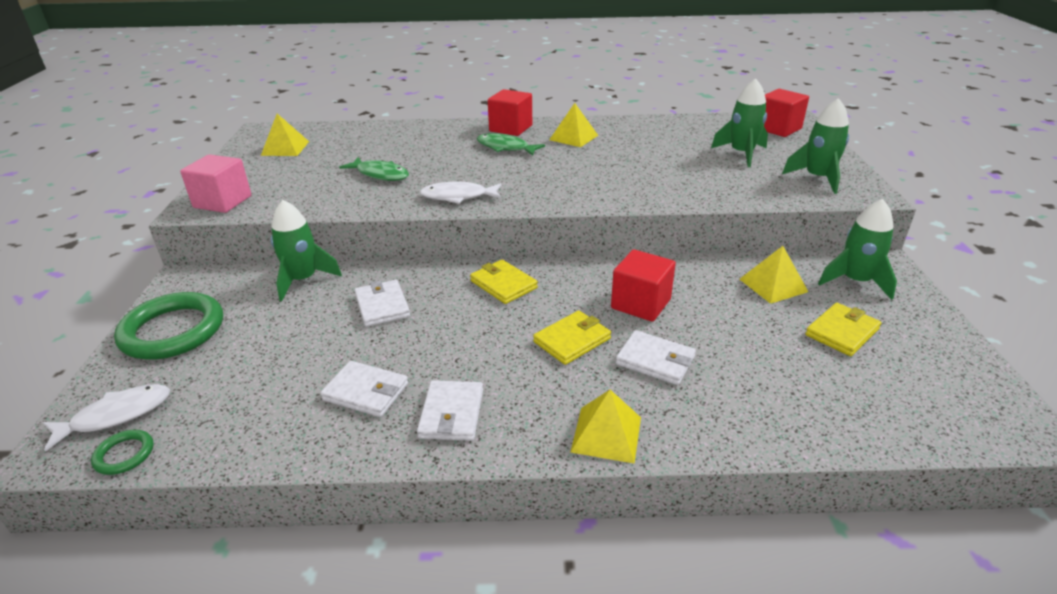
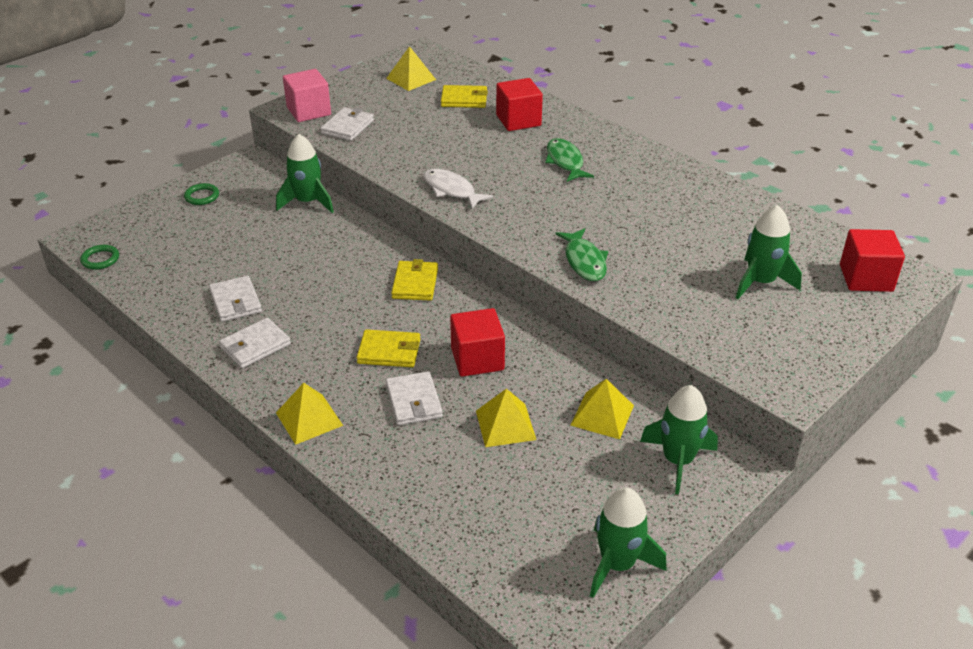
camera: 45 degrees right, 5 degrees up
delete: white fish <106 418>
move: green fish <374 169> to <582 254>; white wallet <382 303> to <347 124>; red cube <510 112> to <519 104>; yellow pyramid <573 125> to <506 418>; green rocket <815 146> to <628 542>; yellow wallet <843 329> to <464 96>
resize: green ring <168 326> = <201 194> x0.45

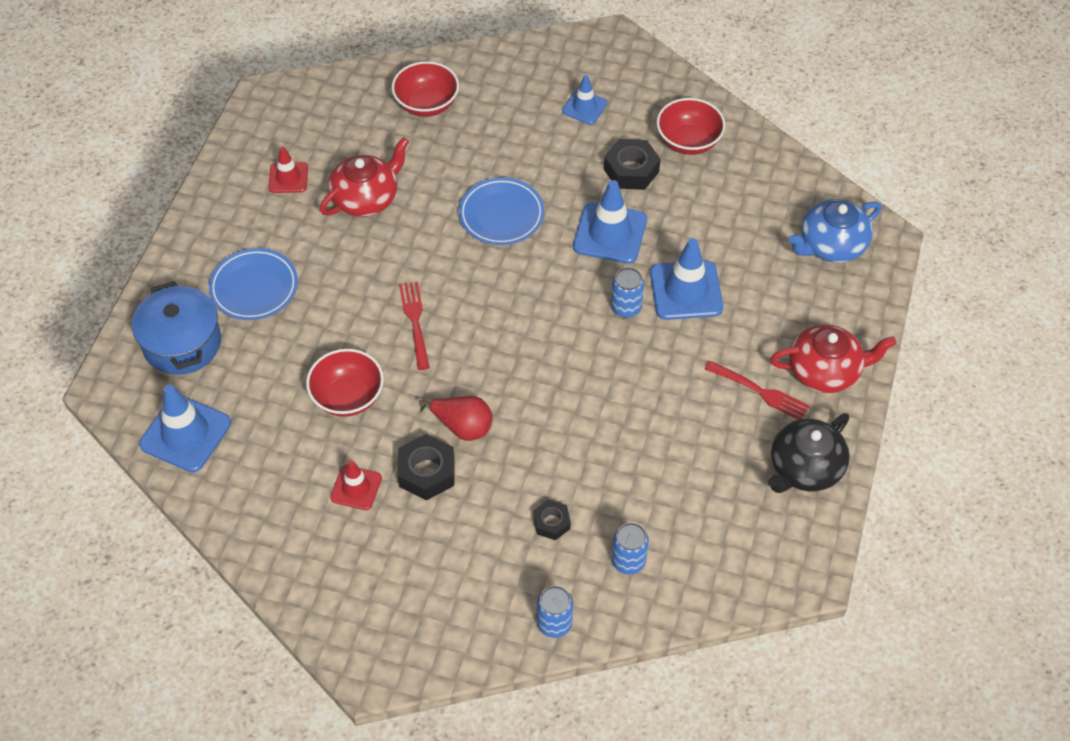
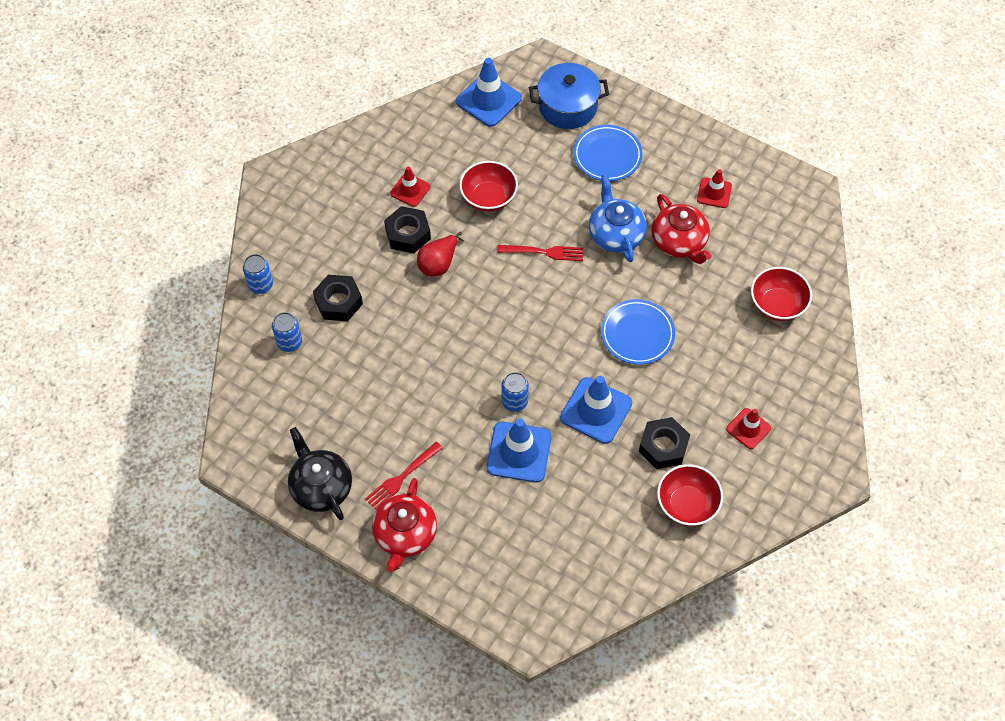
camera: 105 degrees right, 5 degrees up
move: blue teapot <835 231> to <618 218>
recolor: blue traffic cone <585 100> to red traffic cone <748 428>
resize: black nut <552 519> = <338 298> x1.65

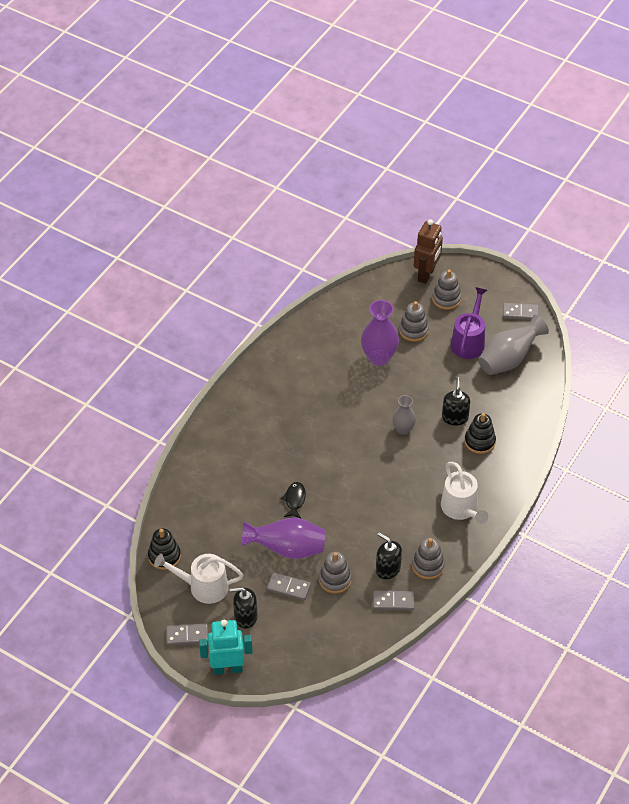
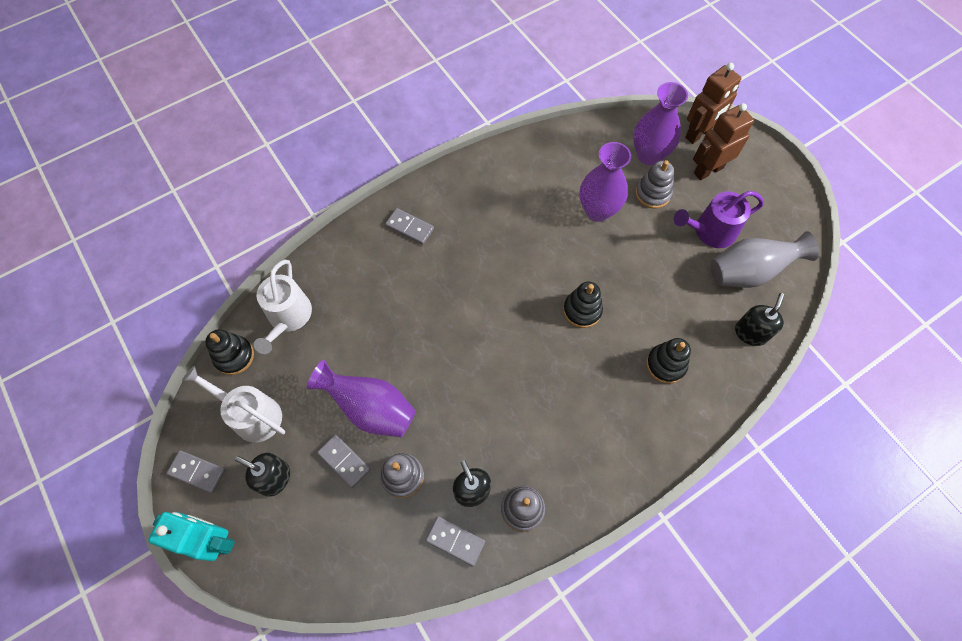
camera: 25 degrees right, 15 degrees up
delete: black fish <293 500>
insert: purple vase <660 123>
move: white watering can <464 493> to <283 307>; black soap dispenser <456 401> to <759 319>; grey domino <521 311> to <409 226>
replace: grey vase <404 415> to black stacking toy <583 305>; grey stacking toy <446 289> to brown robot <723 141>
rotate: purple watering can <469 323> = <719 219> 150 degrees counterclockwise

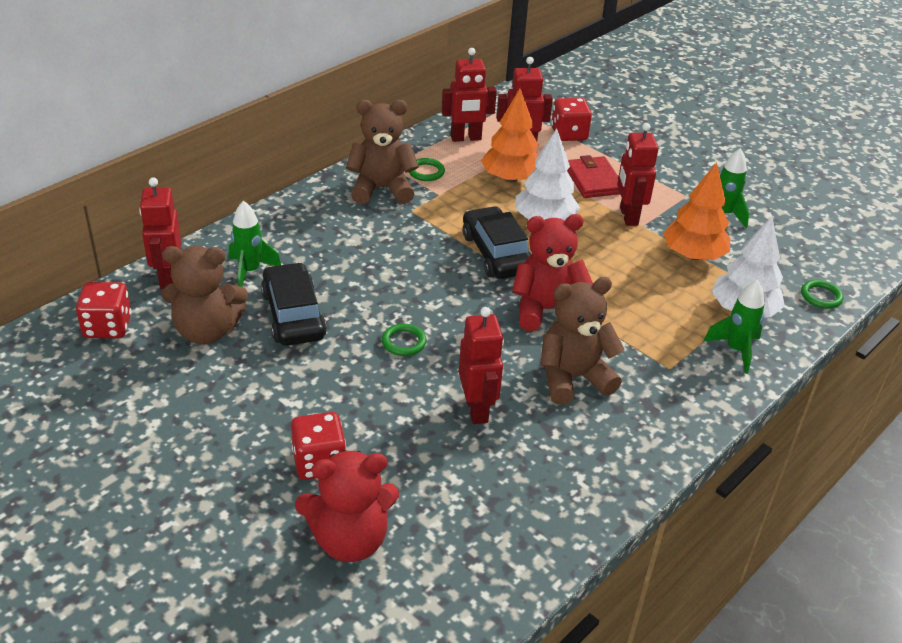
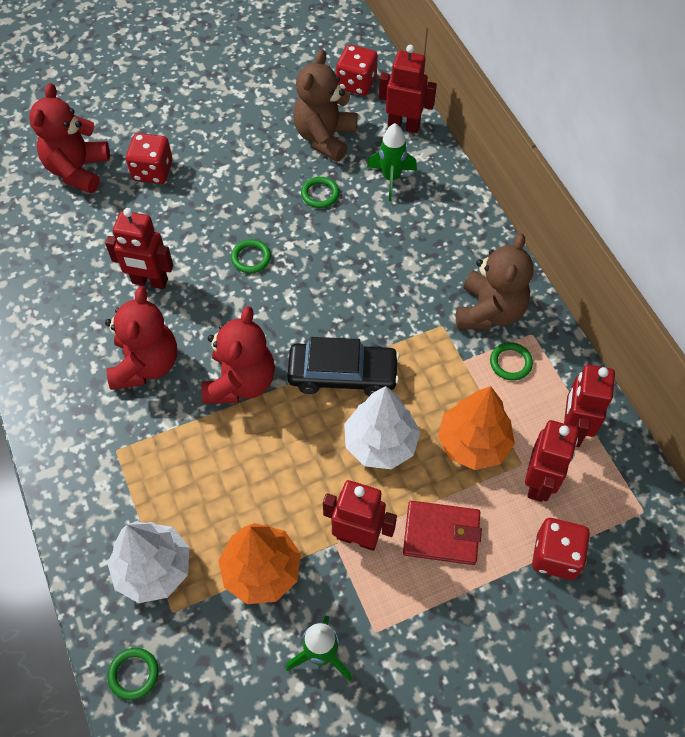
camera: 115 degrees right, 20 degrees up
delete: green rocket <734 326>
replace: black car <294 304> to green ring <320 192>
recolor: brown teddy bear <583 341> to red teddy bear <141 338>

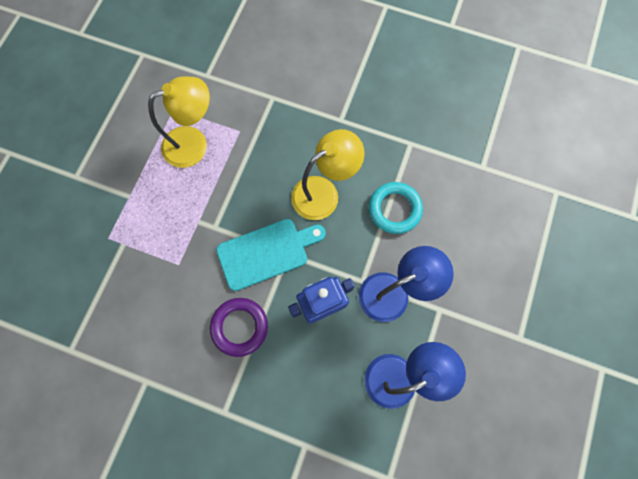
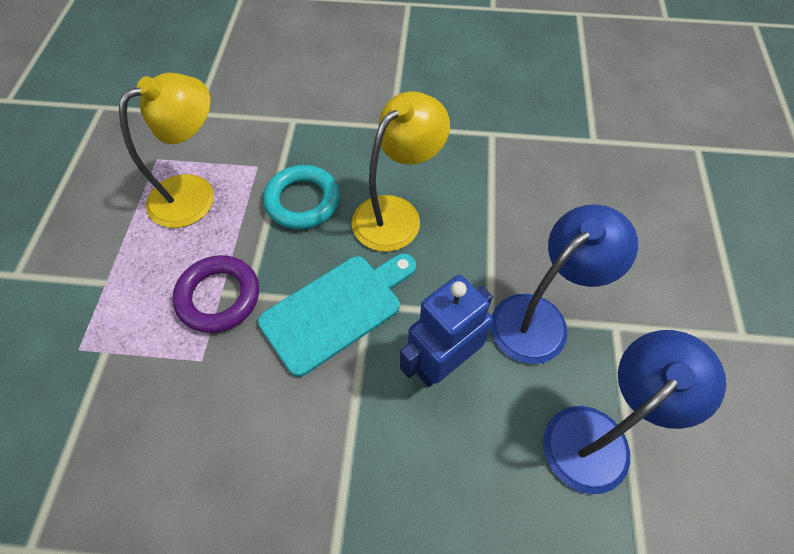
camera: 15 degrees left, 15 degrees down
move: purple ring <239 327> to <216 294>; turquoise ring <396 208> to <301 197>

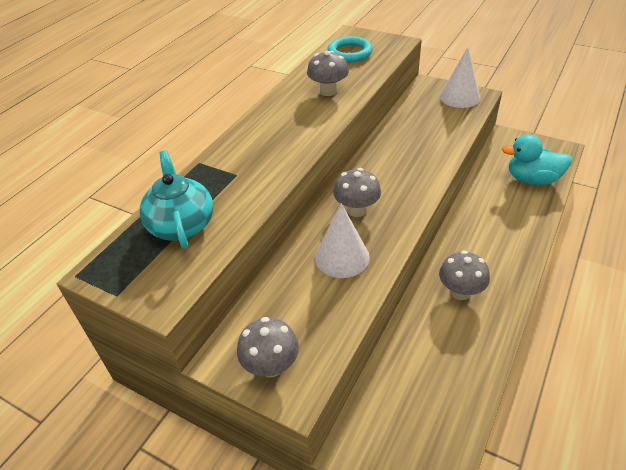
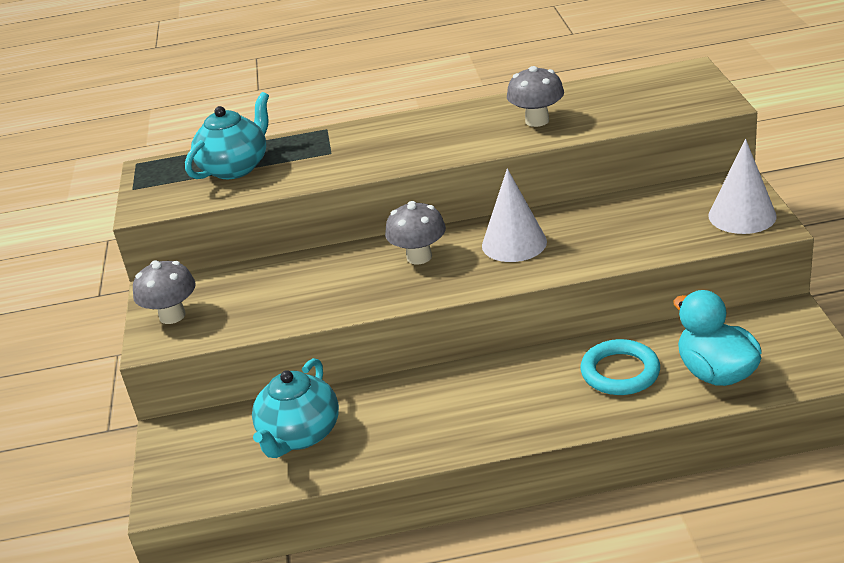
camera: 55 degrees right, 10 degrees down
delete: grey mushroom <464 275>
insert: turquoise teapot <295 408>
move: white cone <342 240> to <514 215>; turquoise ring <350 49> to <620 367>

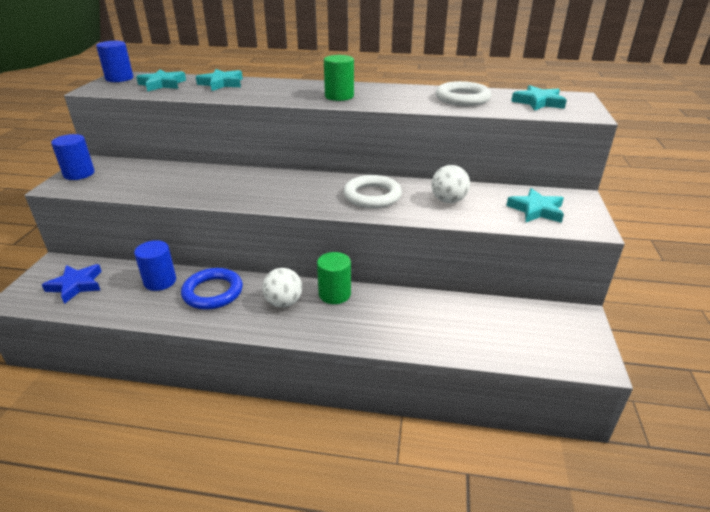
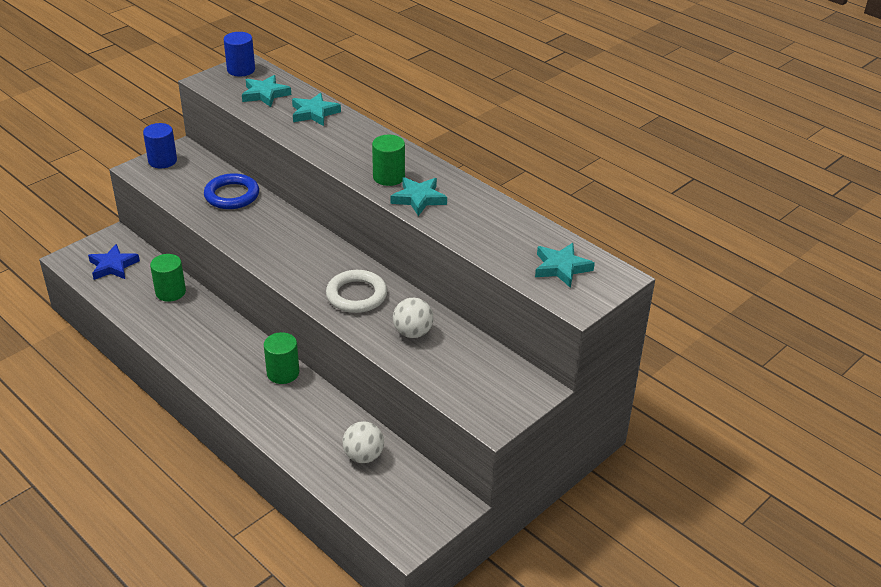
camera: 35 degrees right, 5 degrees up
delete: white ring <463 93>
move: blue ring <212 289> to <231 191>; white ball <282 287> to <363 442>; turquoise star <535 205> to <419 196>
recolor: blue cylinder <155 265> to green cylinder <168 278>

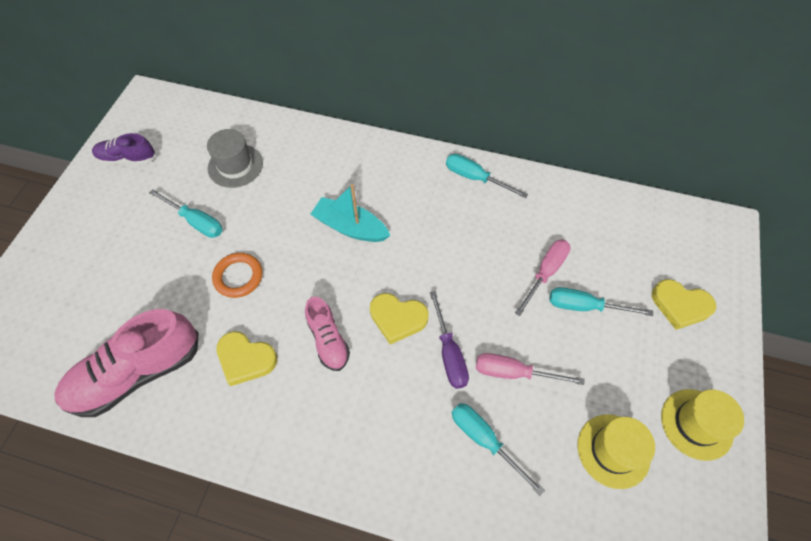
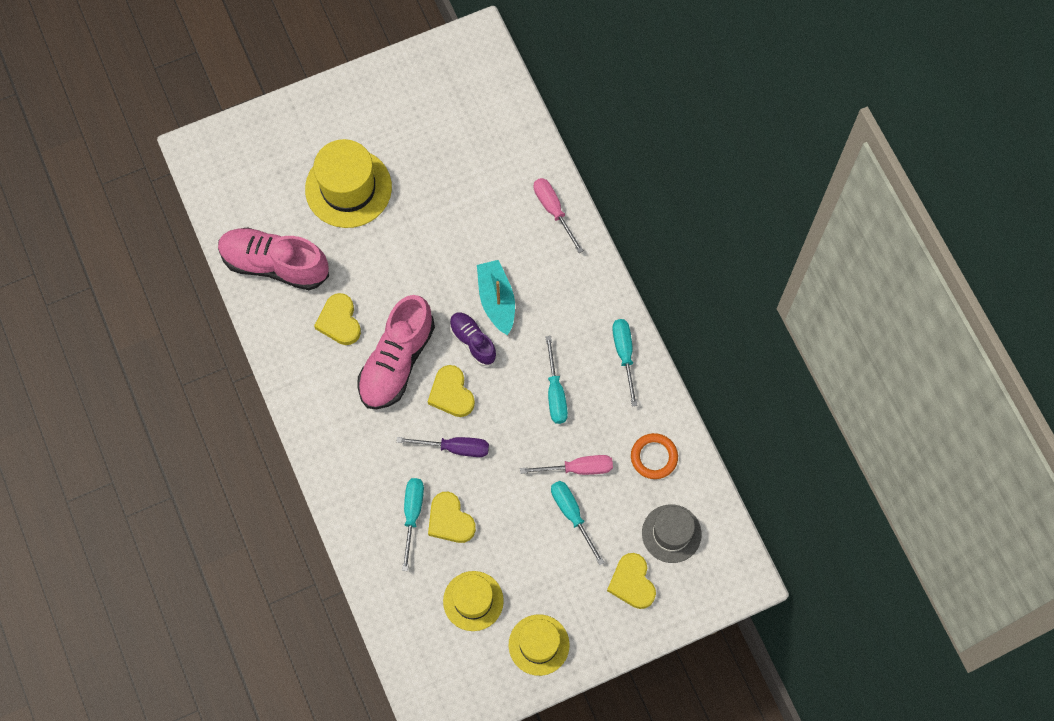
camera: 50 degrees right, 10 degrees up
insert: yellow hat <348 183>; yellow heart <452 517>
move: purple shoe <124 148> to <473 339>; turquoise screwdriver <186 213> to <556 380>; grey hat <235 158> to <672 533>; orange ring <237 275> to <654 456>; pink screwdriver <530 369> to <559 215>
rotate: purple screwdriver <449 340> = <442 447> 120 degrees counterclockwise
resize: pink shoe <327 334> = <396 352> x1.81

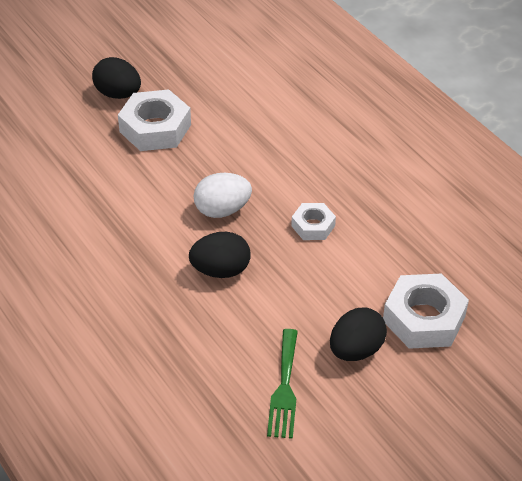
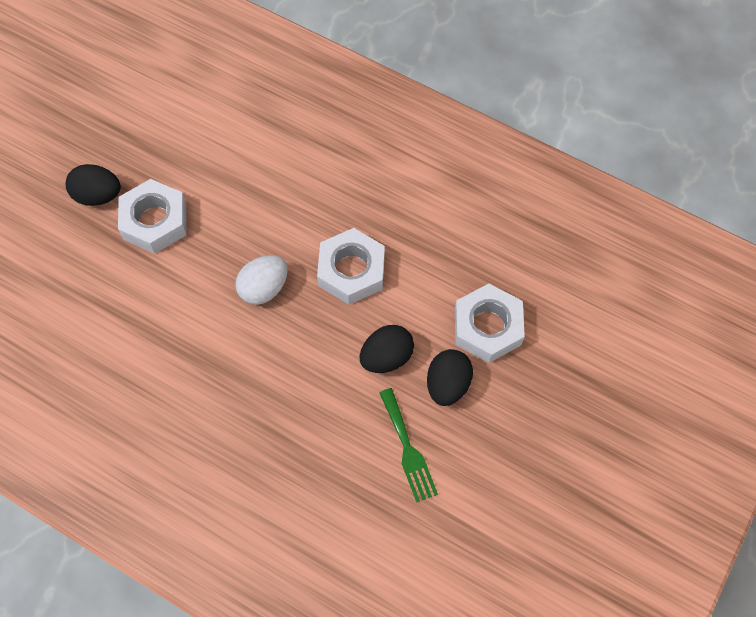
camera: 25 degrees left, 20 degrees up
move: black egg <220 255> to <387 349>
resize: white nut <313 221> = <351 266> x1.78

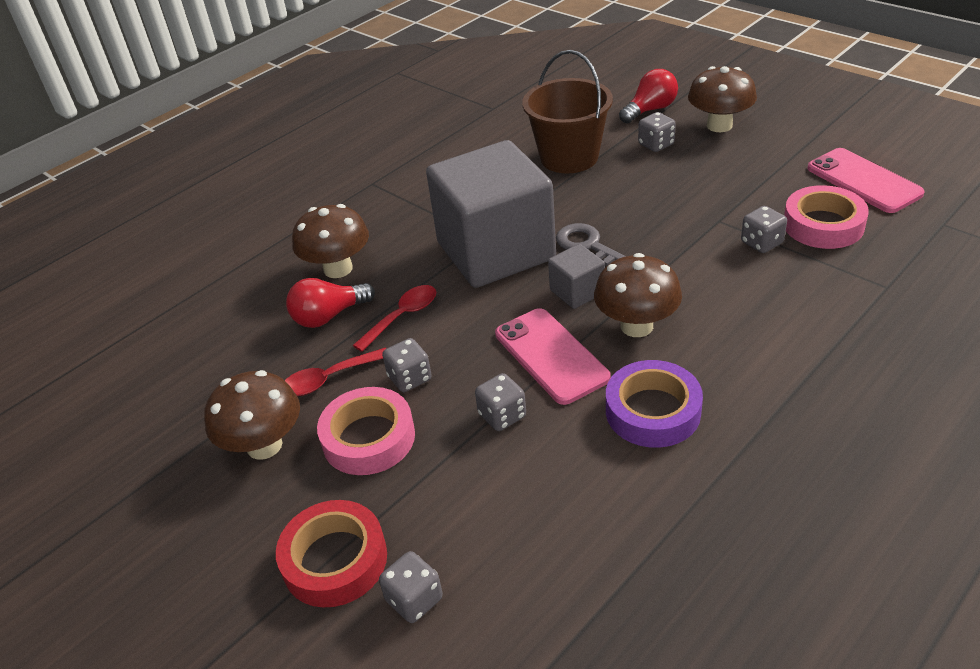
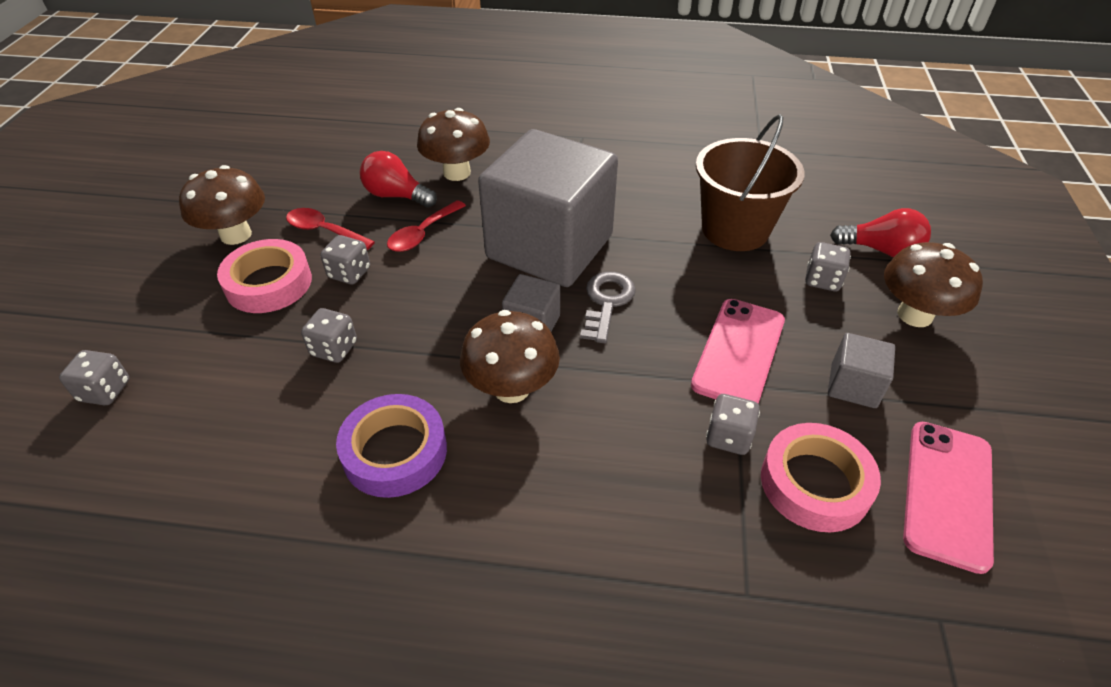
camera: 50 degrees right, 5 degrees up
delete: red tape <331 553>
insert: grey cube <861 370>
move: pink phone <553 356> to <738 351>
rotate: red spoon <394 318> = <426 226> 120 degrees clockwise

